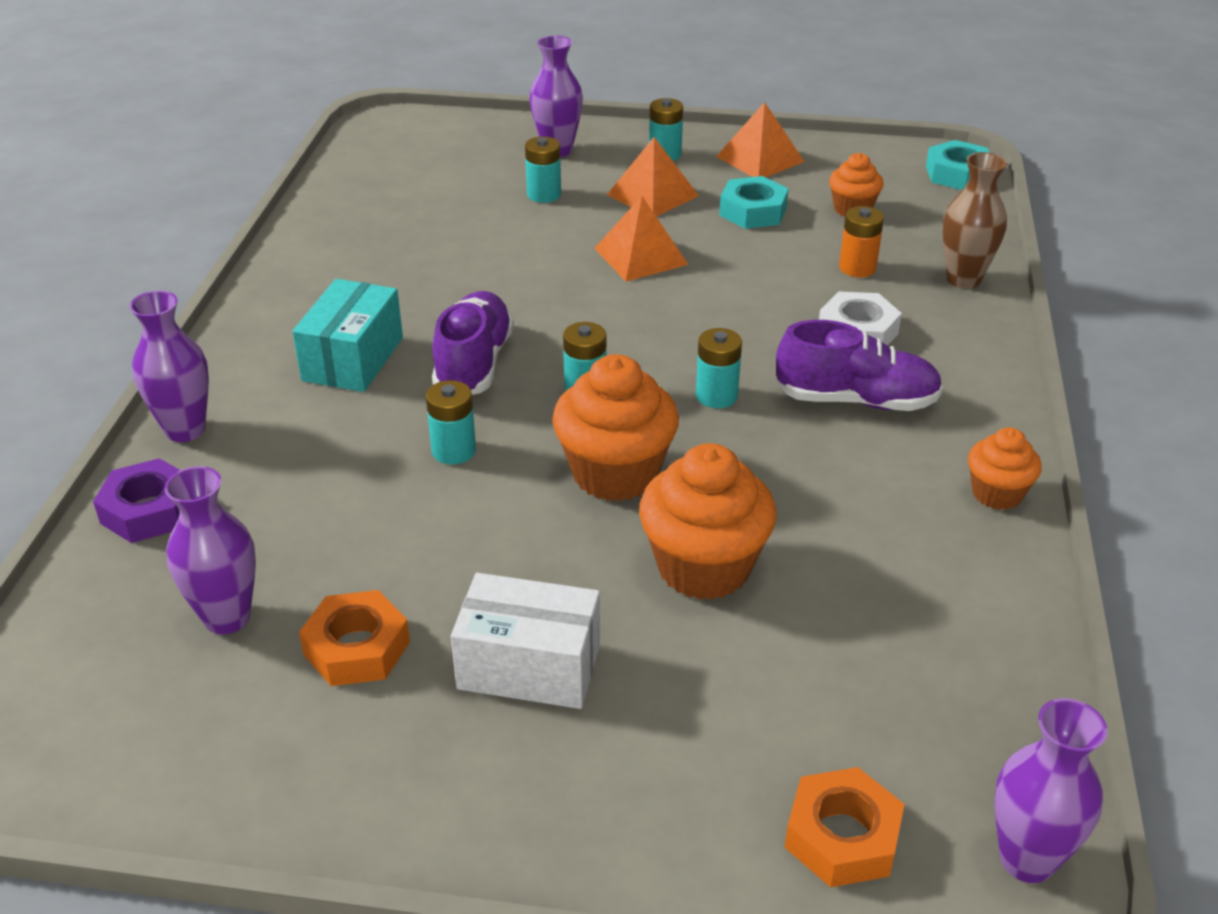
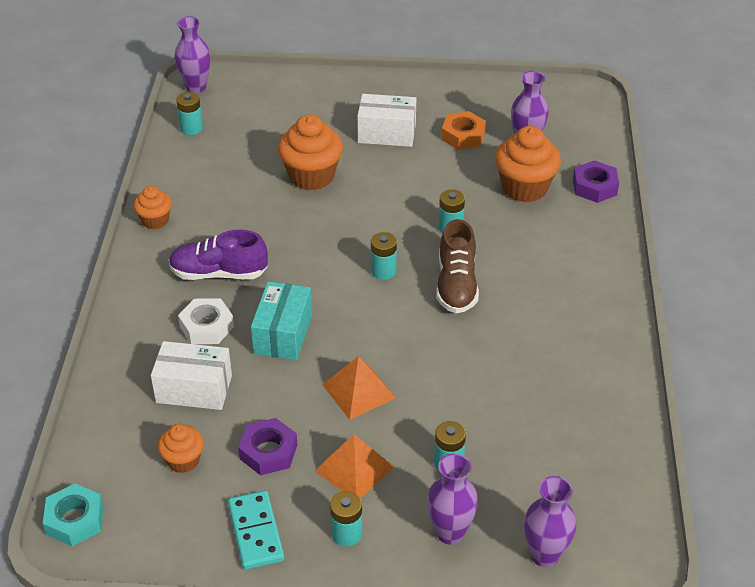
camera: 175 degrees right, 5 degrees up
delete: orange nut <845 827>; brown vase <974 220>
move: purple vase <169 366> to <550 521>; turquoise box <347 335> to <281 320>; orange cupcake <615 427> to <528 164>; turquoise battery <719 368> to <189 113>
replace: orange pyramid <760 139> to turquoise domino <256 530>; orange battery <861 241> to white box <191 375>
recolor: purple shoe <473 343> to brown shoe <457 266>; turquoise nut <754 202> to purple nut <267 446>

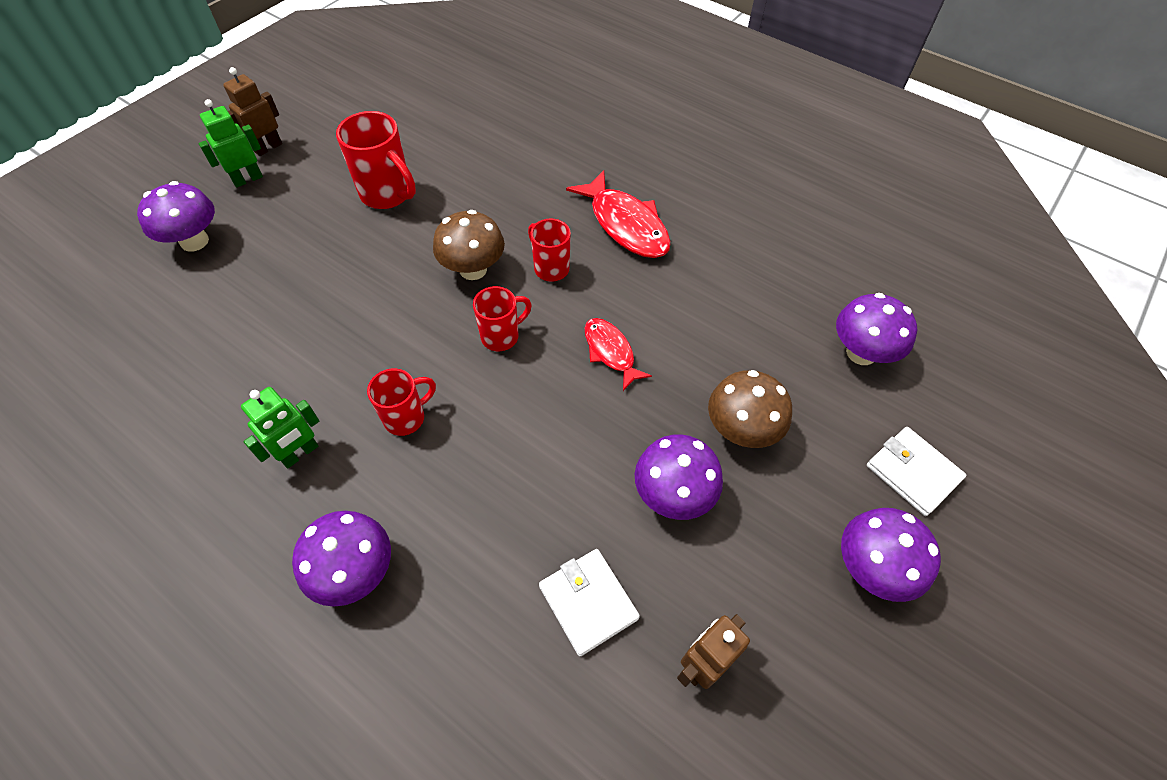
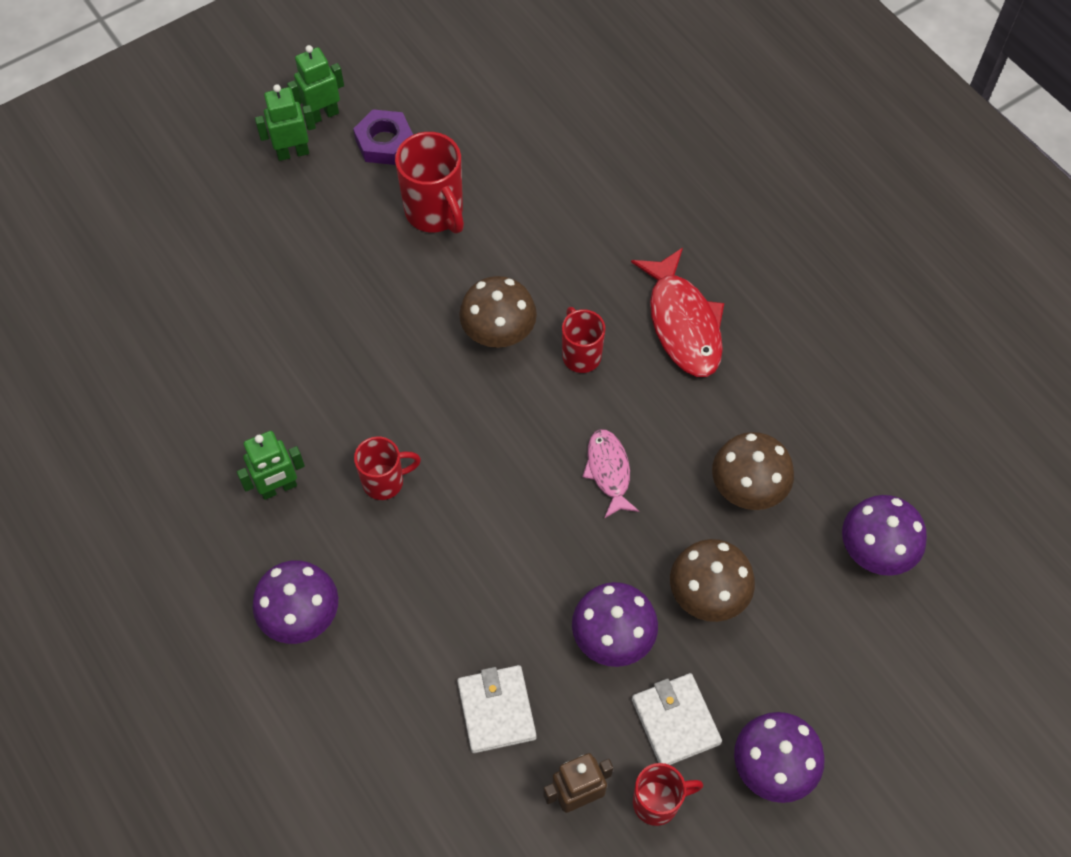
camera: 20 degrees right, 5 degrees up
delete: purple mushroom <176 216>
insert: purple nut <383 137>; brown mushroom <753 471>
move: red mug <502 318> to <668 794>; white wallet <916 471> to <677 719>
recolor: brown robot <252 111> to green robot <315 84>; red fish <618 354> to pink fish <610 474>

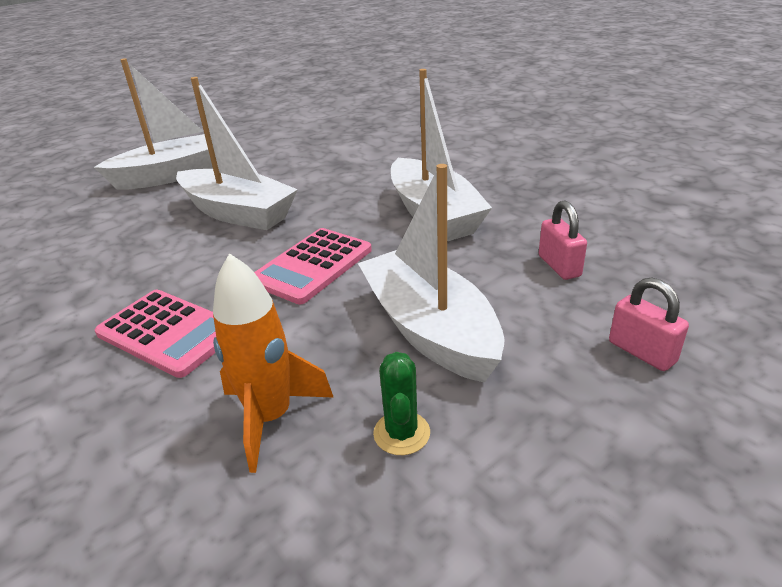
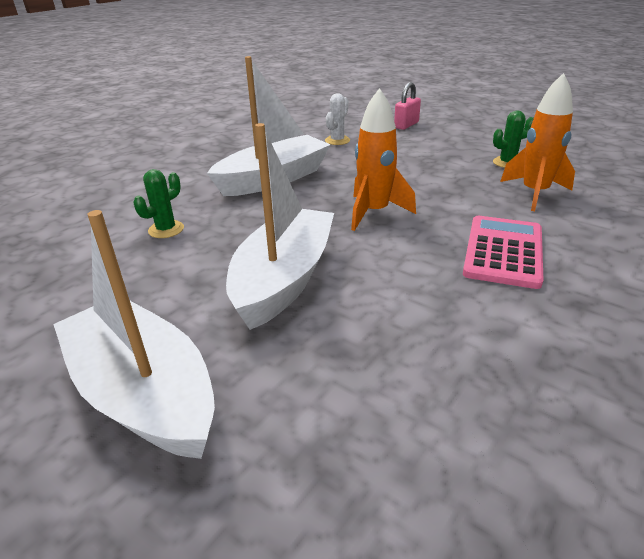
camera: 105 degrees left, 0 degrees up
delete: white boat <431 273>
insert: green cactus <158 203>
replace: pink calculator <313 266> to orange rocket <383 159>; pink padlock <563 240> to white cactus <337 119>

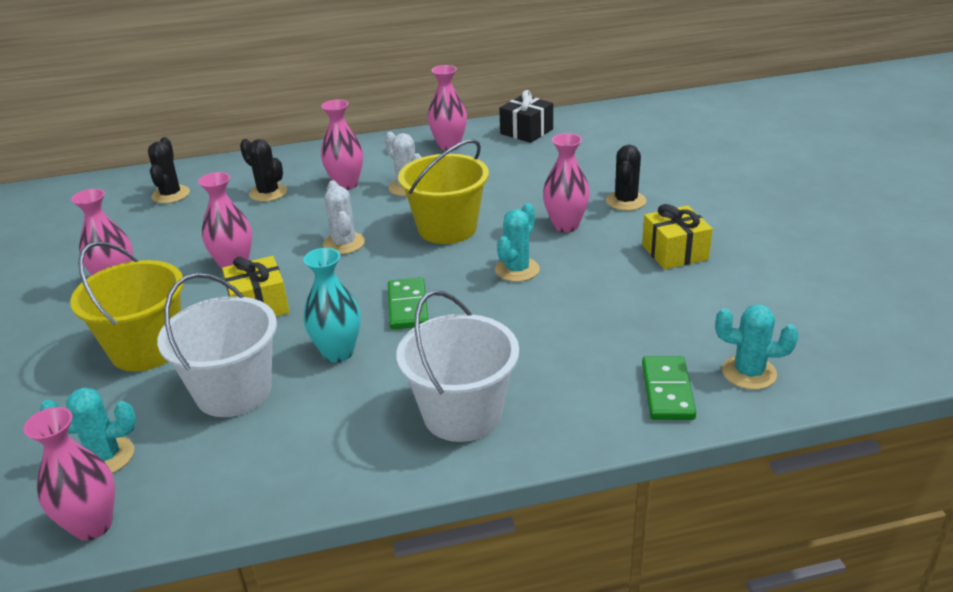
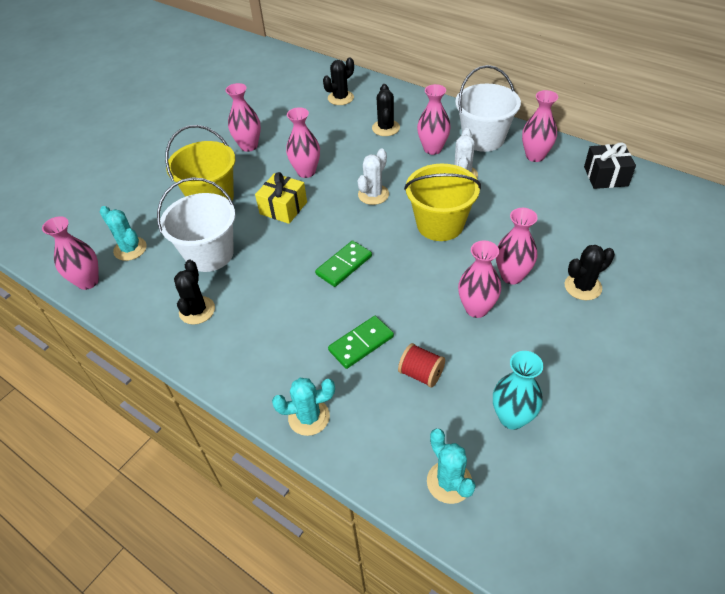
camera: 50 degrees right, 15 degrees up
delete: yellow gift <677 236>
insert: black cactus <194 292>; red spool <421 365>; pink vase <479 279>
move: turquoise vase <332 305> to <518 390>; white bucket <457 366> to <488 108>; turquoise cactus <517 242> to <303 407>; green domino <669 388> to <361 342>

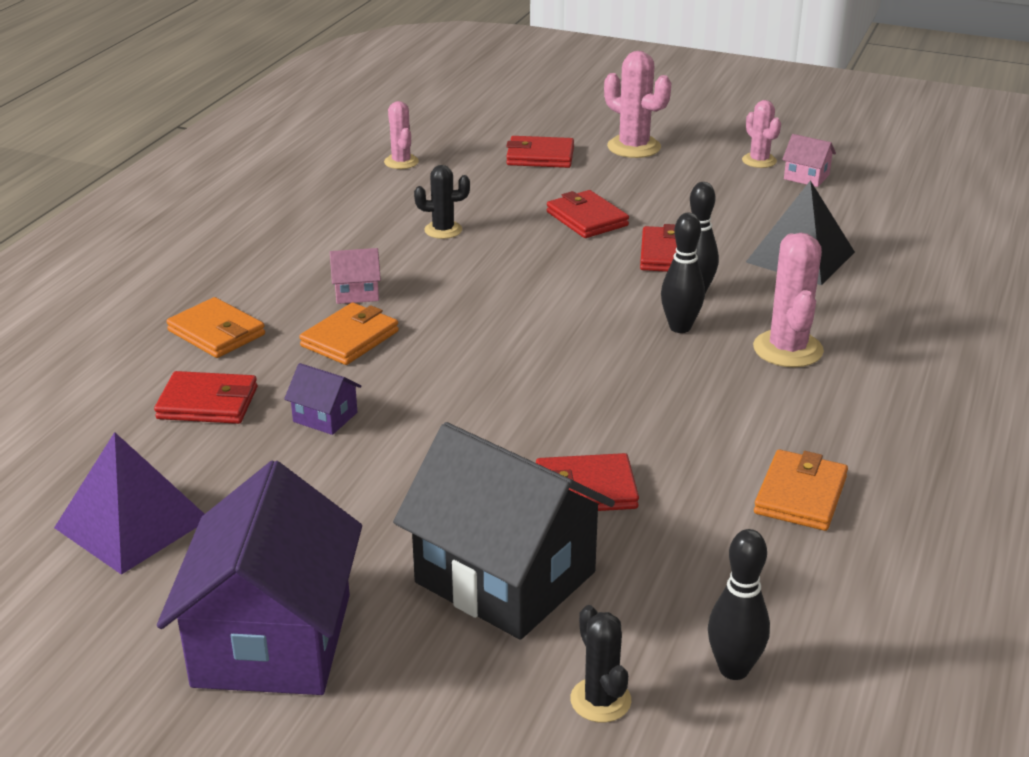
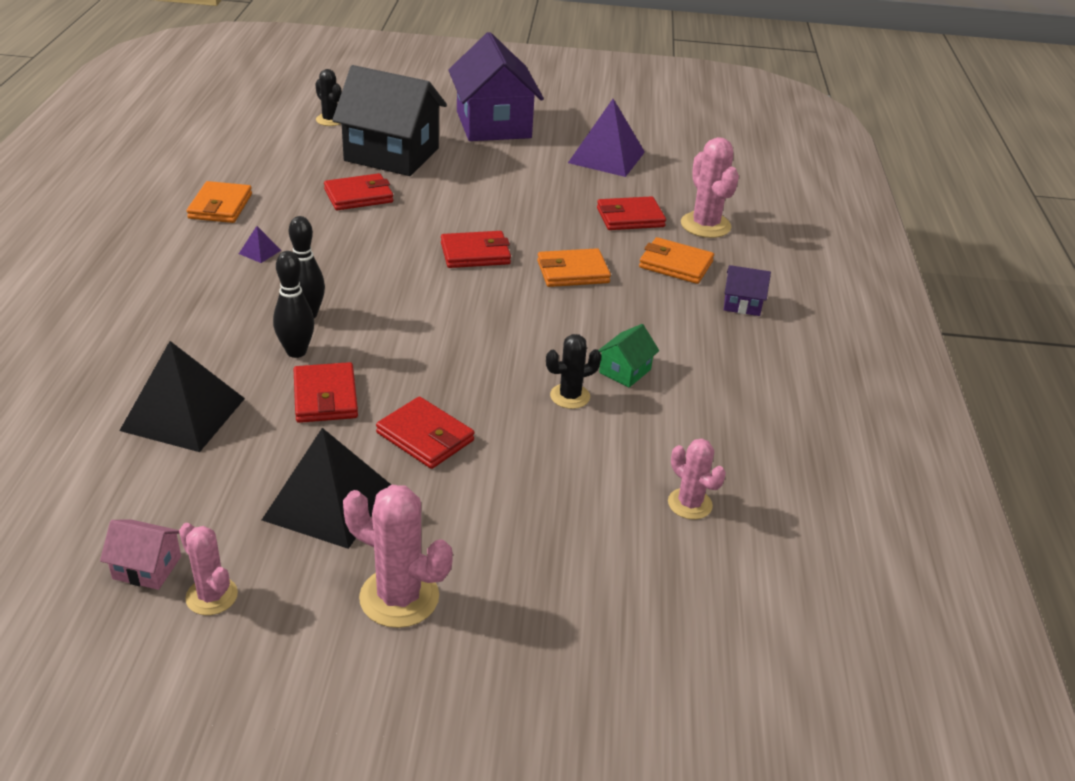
camera: 160 degrees right, 5 degrees up
delete: pink house <355 276>; black bowling pin <739 604>
insert: purple pyramid <260 244>; black pyramid <326 488>; green house <628 356>
move: purple house <322 399> to <747 290>; red wallet <540 152> to <476 249>; pink cactus <788 300> to <710 187>
rotate: orange wallet <349 334> = <574 267> 60 degrees clockwise

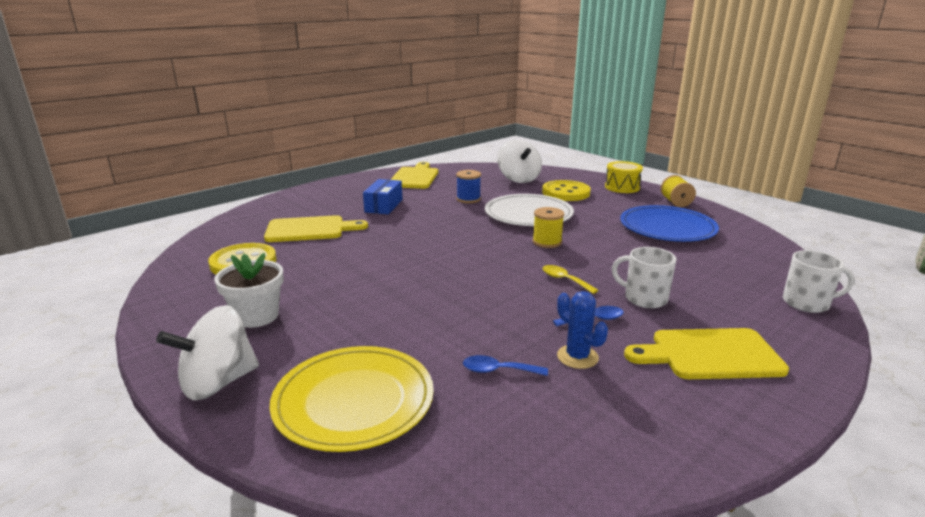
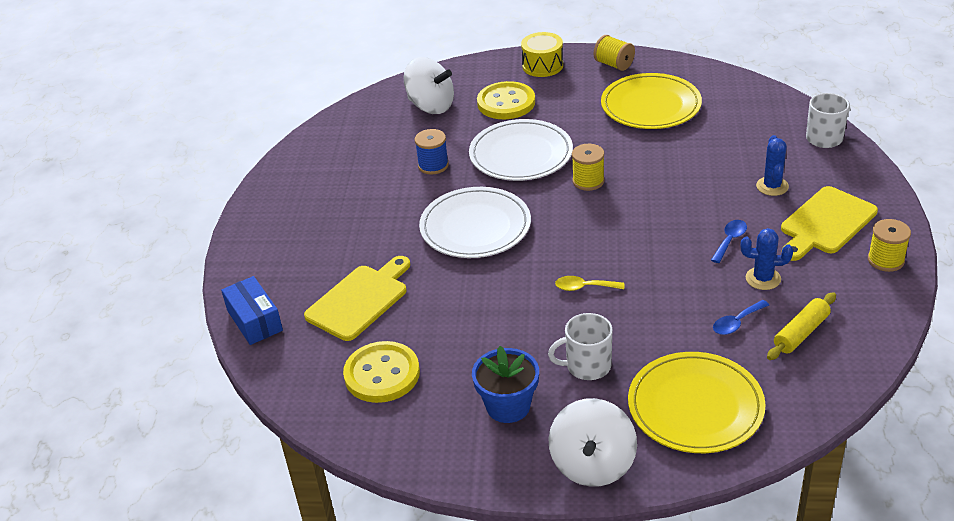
camera: 40 degrees left, 15 degrees up
delete: yellow cutting board <414 175>
insert: white plate <475 222>; blue cactus <772 165>; yellow rolling pin <801 326>; yellow spool <889 245>
move: blue box <382 196> to <252 310>; yellow spoon <570 279> to <589 283>; white mug <644 277> to <580 346>
recolor: white flower pot <249 290> to blue flower pot <505 384>; blue plate <669 223> to yellow plate <651 101>

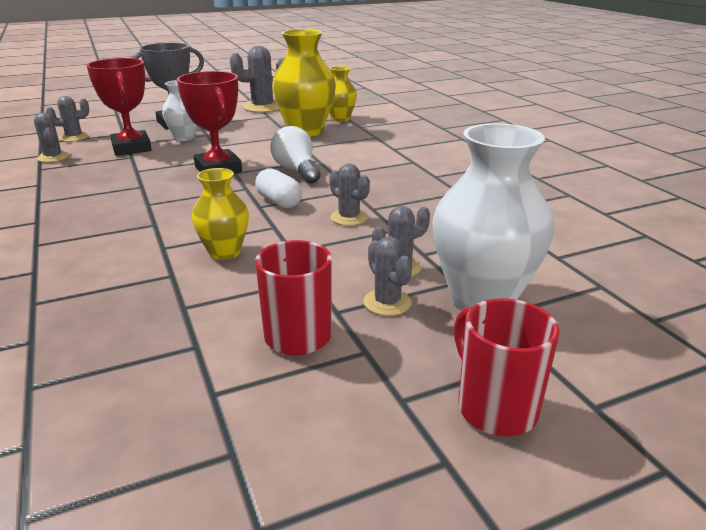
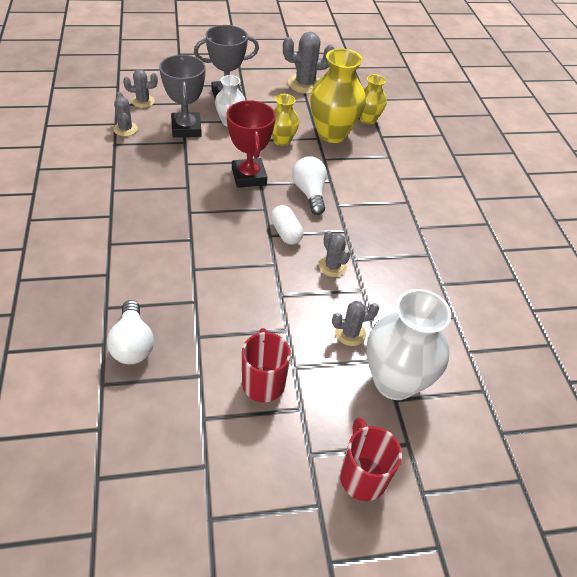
camera: 10 degrees right, 20 degrees up
delete: grey cactus <387 276>
insert: white light bulb <130 332>
move: yellow vase <220 214> to <285 120>
recolor: red trophy <119 107> to grey trophy <182 96>

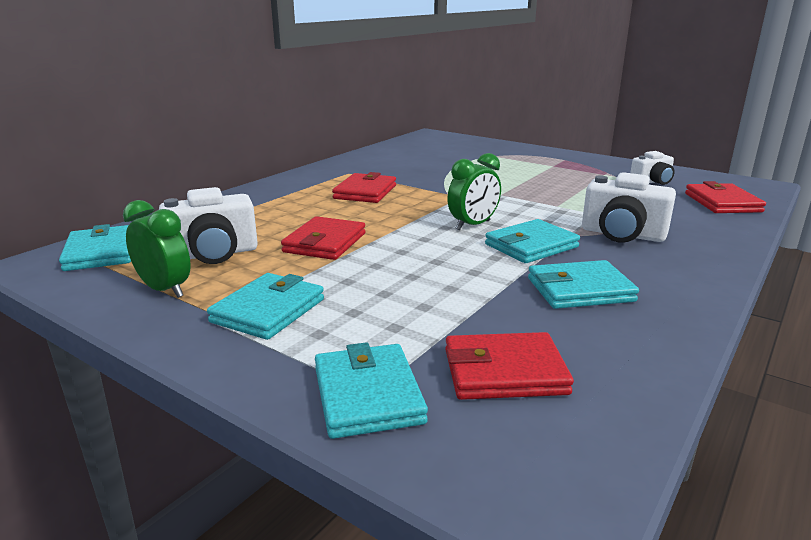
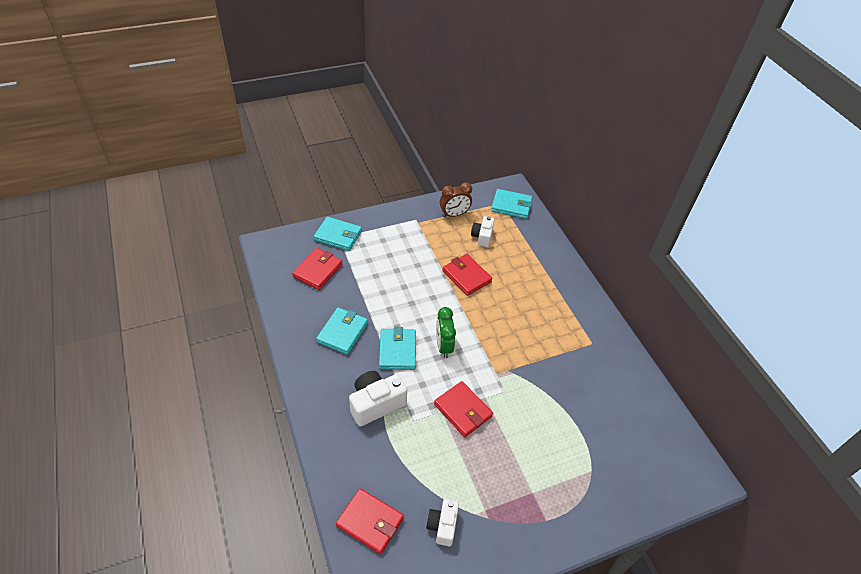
camera: 120 degrees right, 25 degrees up
delete: turquoise wallet <265 306>
move: red wallet <364 187> to <463 409>
recolor: green clock <157 249> to brown clock <456 199>
resize: white camera <208 225> = <482 231> x0.63

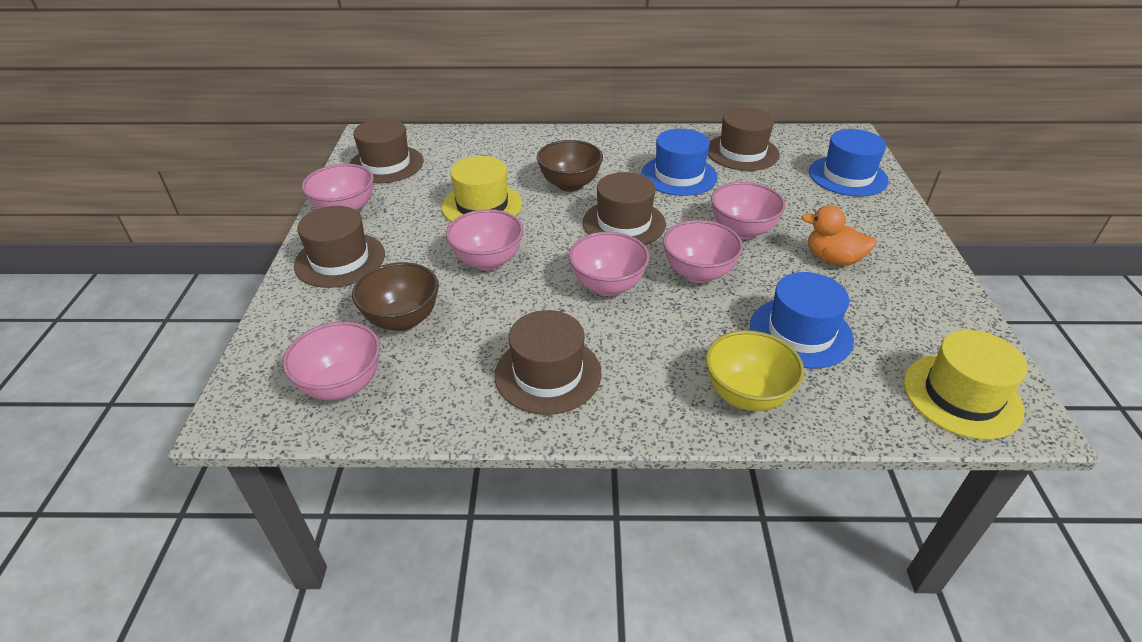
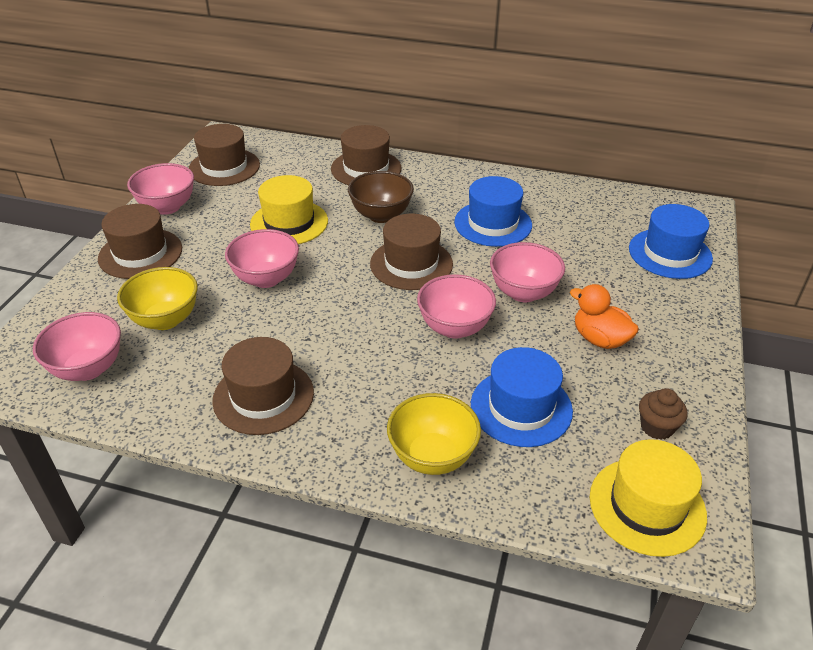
camera: 15 degrees right, 0 degrees up
delete: pink bowl <609 264>
insert: brown cupcake <663 414>
move: brown hat <744 139> to <366 155>
recolor: brown bowl <395 296> to yellow bowl <157 298>

